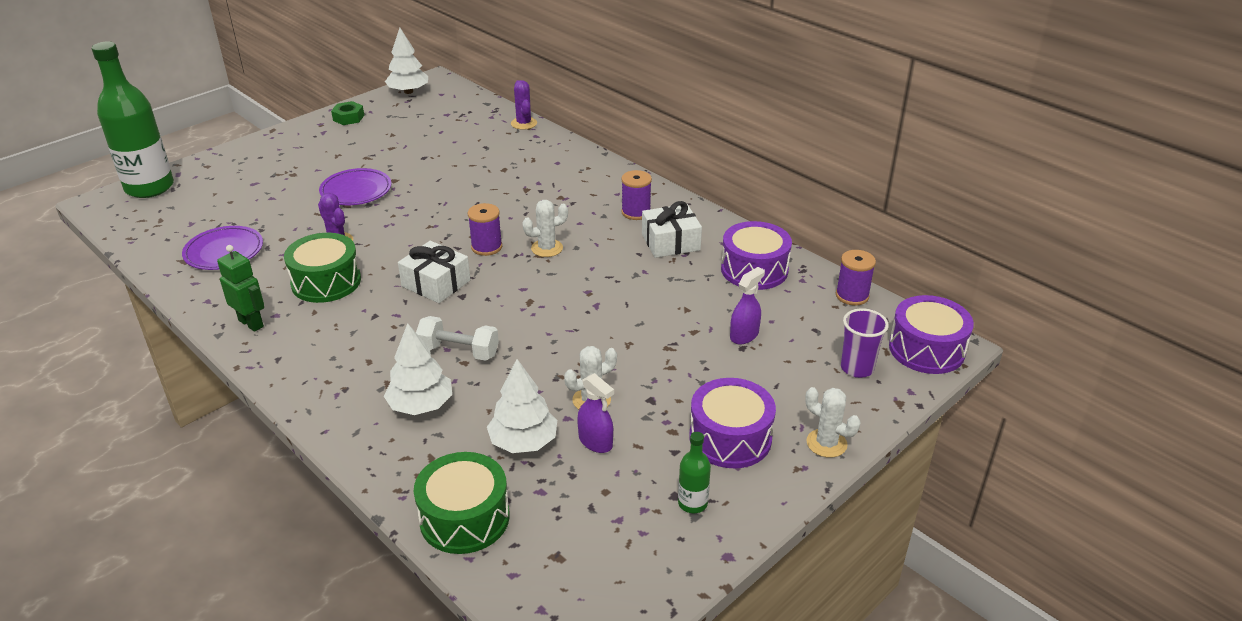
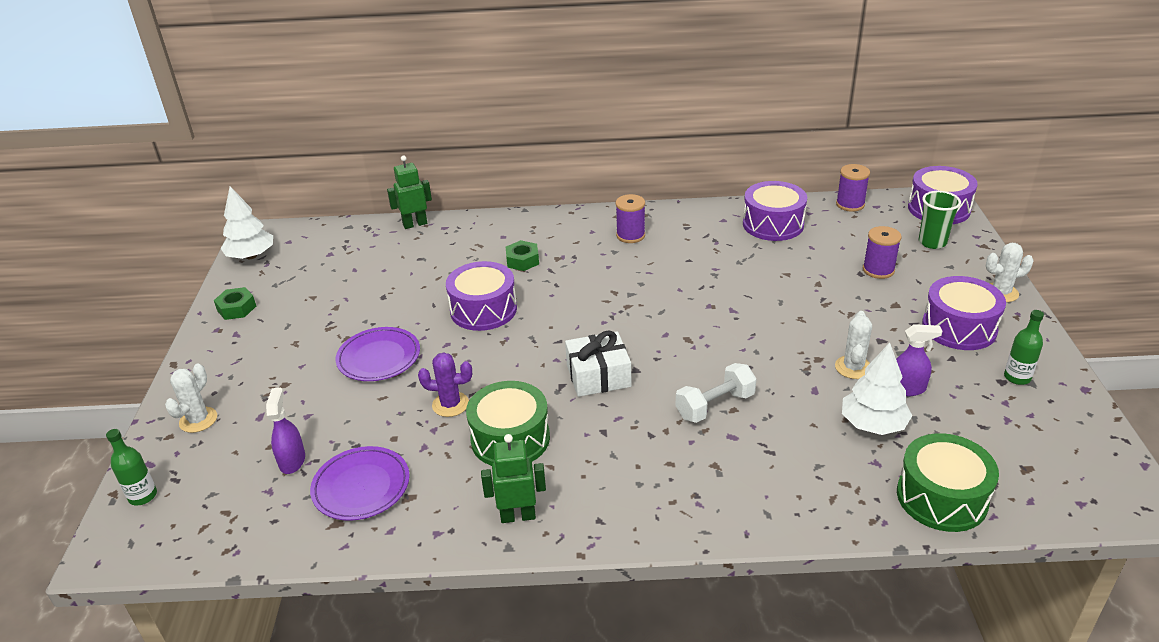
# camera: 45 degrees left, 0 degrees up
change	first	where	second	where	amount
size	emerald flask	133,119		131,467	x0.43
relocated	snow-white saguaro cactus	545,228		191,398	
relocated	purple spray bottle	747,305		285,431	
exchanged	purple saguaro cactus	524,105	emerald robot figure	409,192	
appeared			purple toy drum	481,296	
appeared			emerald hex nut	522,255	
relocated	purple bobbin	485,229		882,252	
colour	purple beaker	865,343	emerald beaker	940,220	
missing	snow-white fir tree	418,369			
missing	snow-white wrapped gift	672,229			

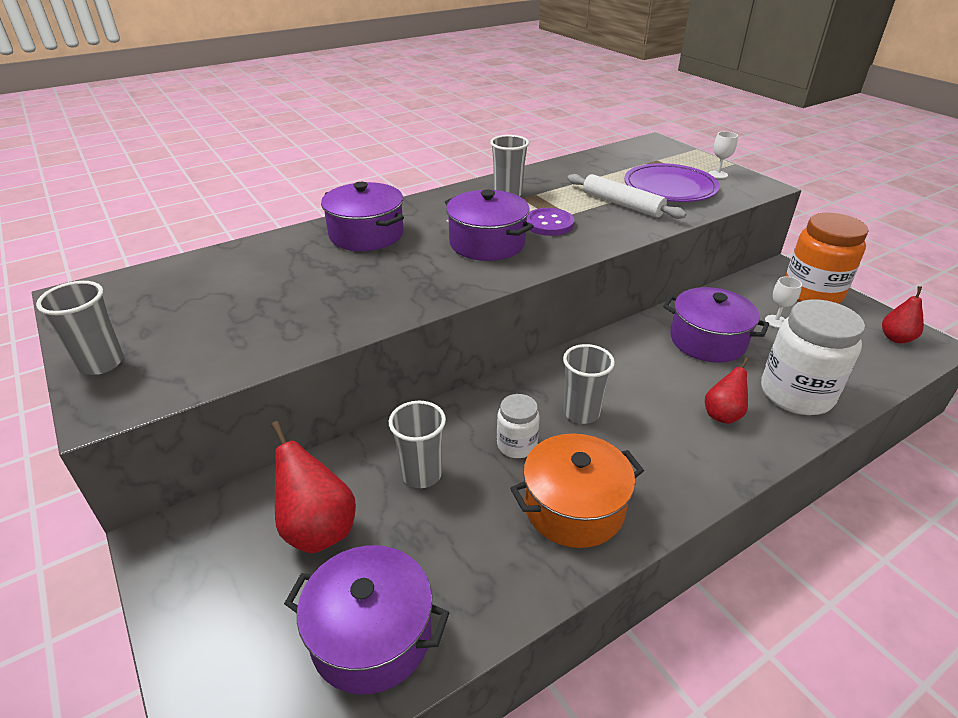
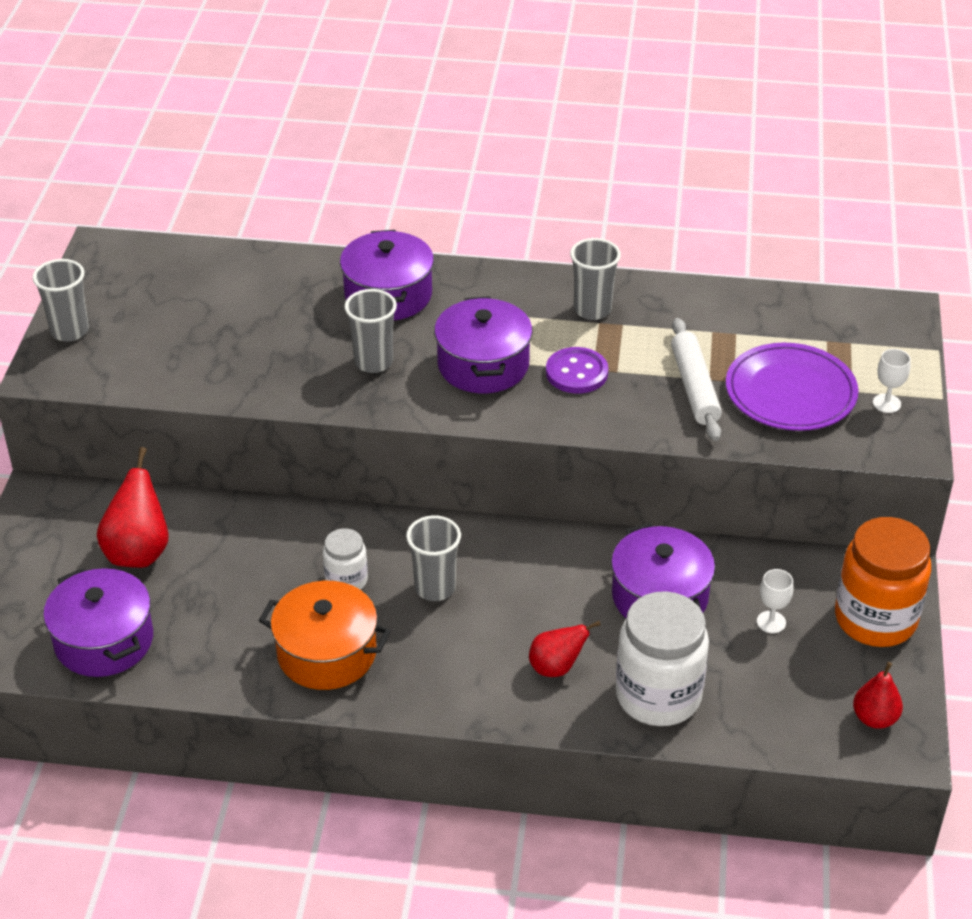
# camera: 40 degrees right, 5 degrees up
change	first	where	second	where	amount
relocated	grey beaker	417,444		370,331	

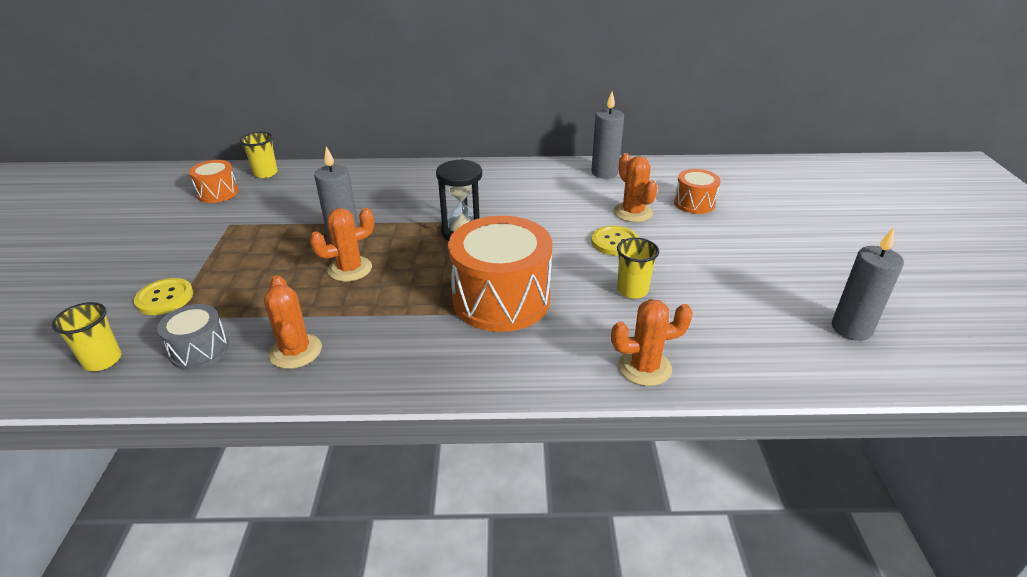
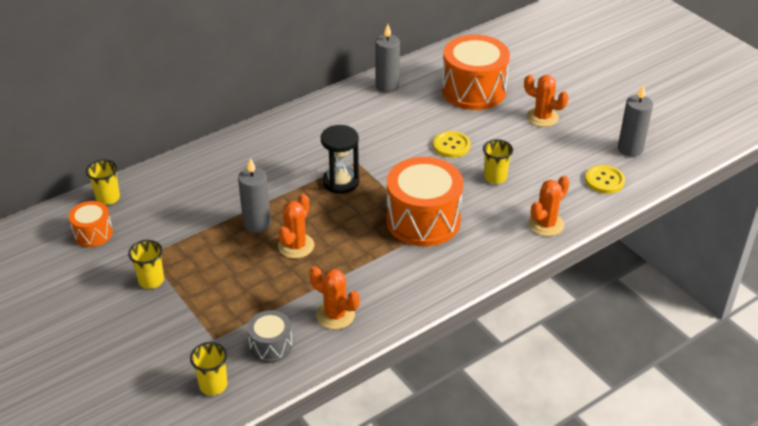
# camera: 35 degrees left, 5 degrees up
change	first	where	second	where	amount
appeared			bright yellow beaker	146,264	
size	orange-coloured toy drum	697,191		476,72	x1.97
relocated	orange-coloured saguaro cactus	636,187		546,100	
relocated	bright yellow sewing button	163,296		605,179	

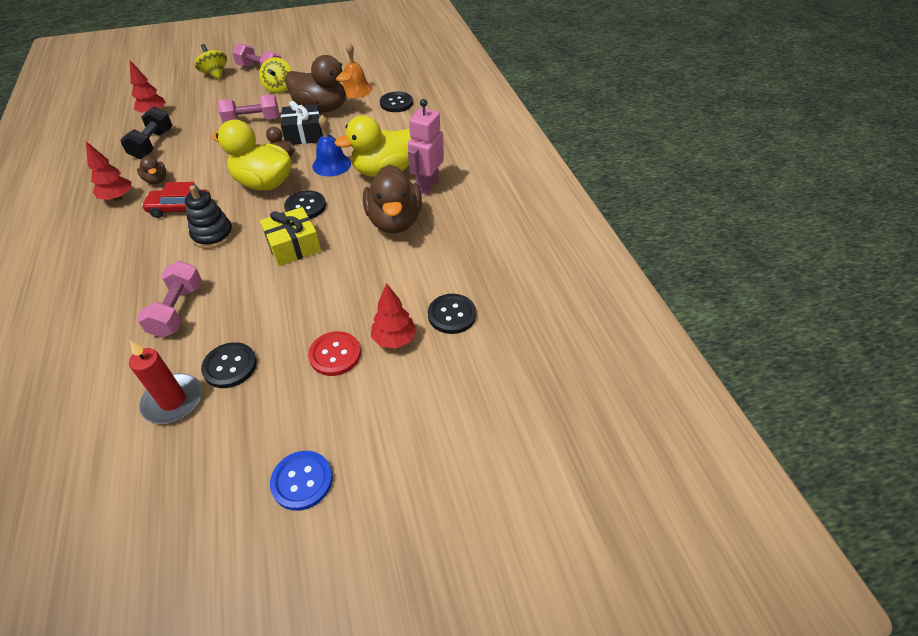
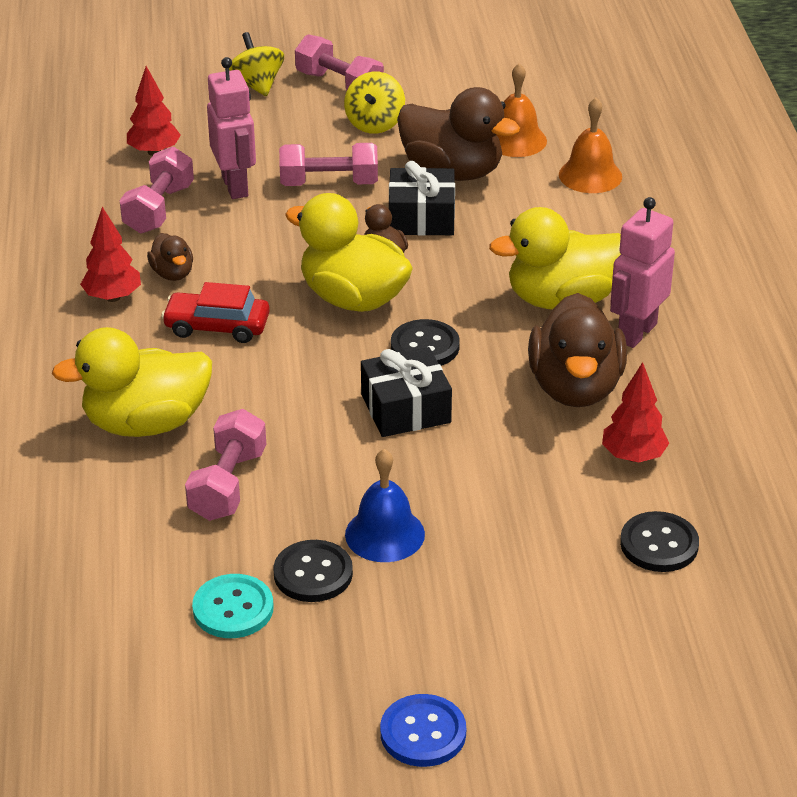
# camera: 10 degrees right, 10 degrees down
change	first	where	second	where	amount
appeared			bright yellow duck	132,382	
colour	jet-black dumbbell	146,133	rose-pink dumbbell	157,190	
exchanged	crimson pillar candle	165,382	teal sewing button	233,606	
appeared			rose-pink robot figure	231,128	
relocated	cobalt hand bell	331,145		385,505	
colour	bright yellow wrapped gift	290,236	jet-black wrapped gift	406,392	
exchanged	jet-black sewing button	396,102	orange-coloured hand bell	590,145	
relocated	crimson fir tree	394,315		635,412	
missing	jet-black ring stacker	209,217			
missing	crimson sewing button	334,353			

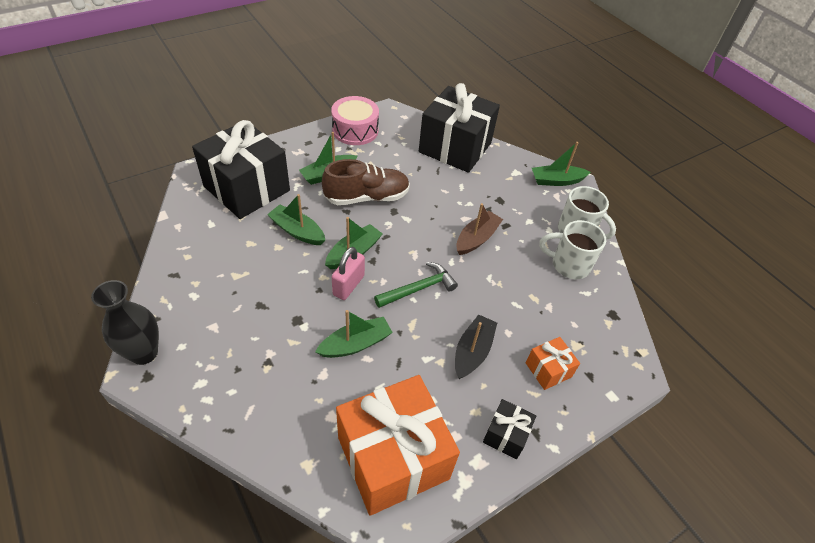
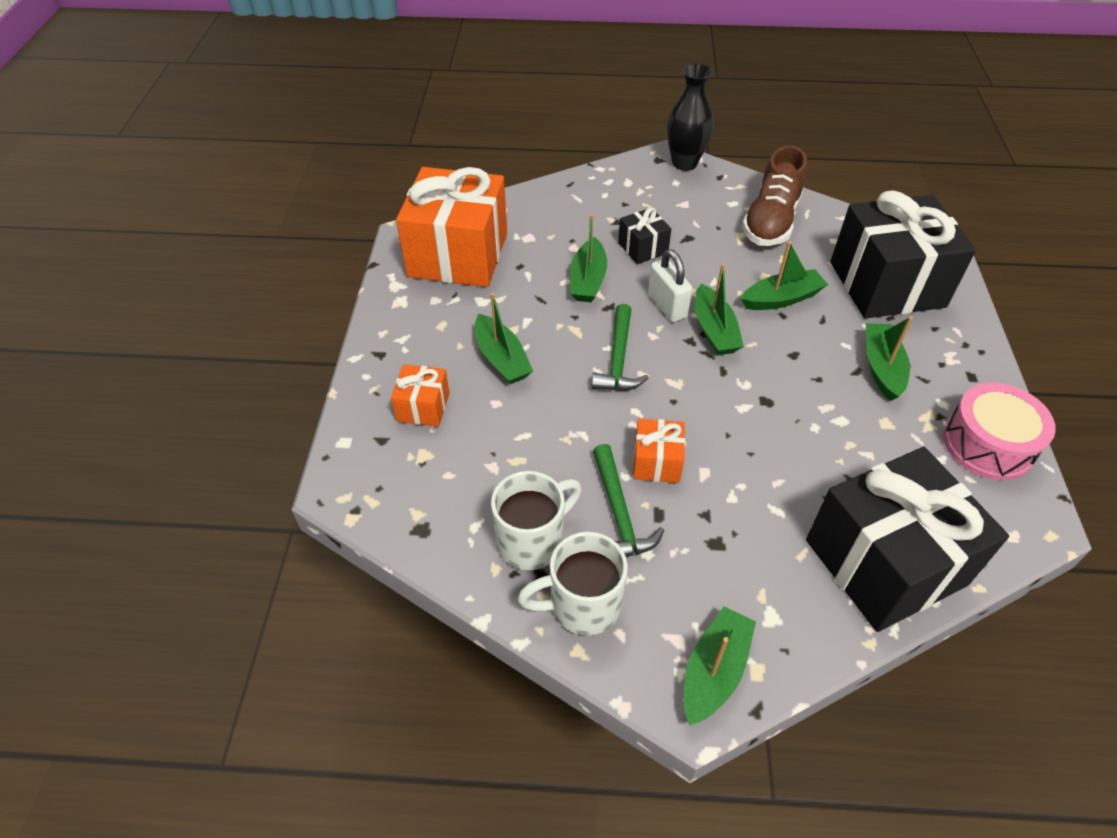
# camera: 130 degrees right, 0 degrees up
change	first	where	second	where	amount
colour	jet-black boat	476,346	emerald boat	504,338	
appeared			emerald carpenter's hammer	628,500	
relocated	jet-black wrapped gift	509,429		644,235	
exchanged	brown boat	480,229	orange-coloured wrapped gift	659,450	
colour	rose-pink padlock	348,273	snow-white padlock	670,285	
relocated	brown sneaker	366,182		774,196	

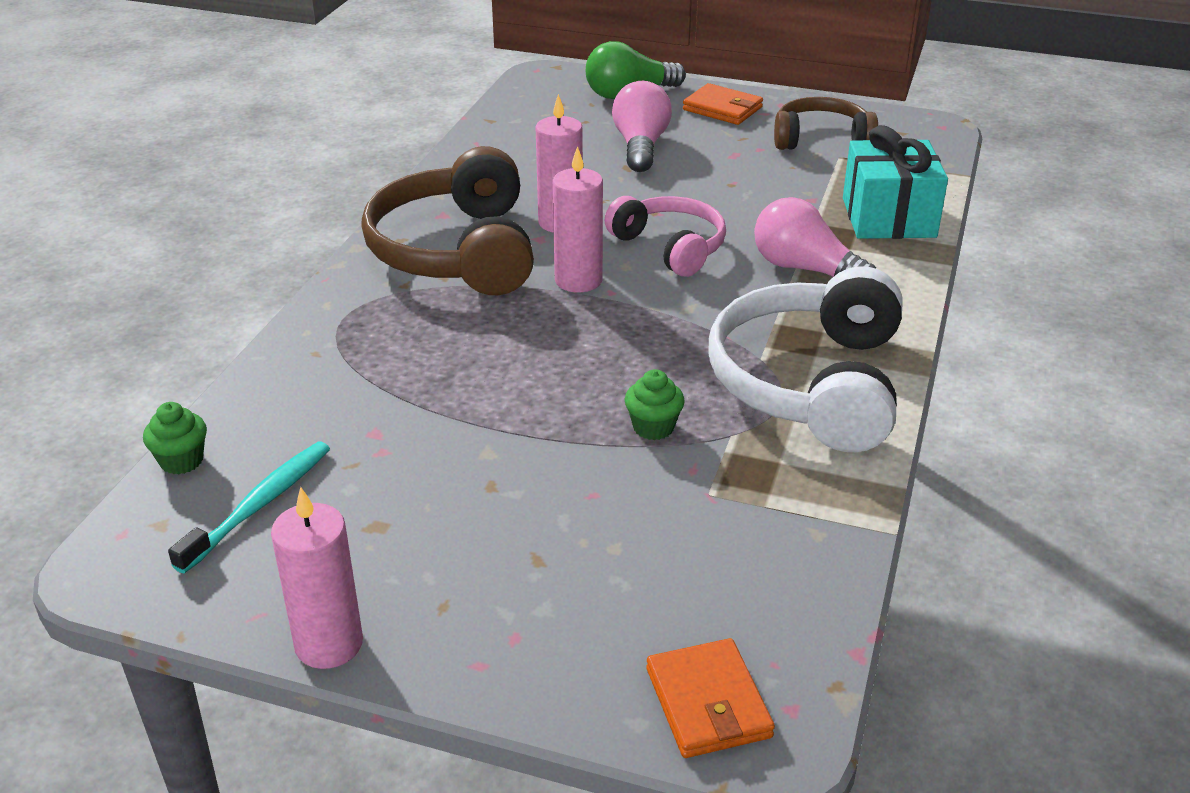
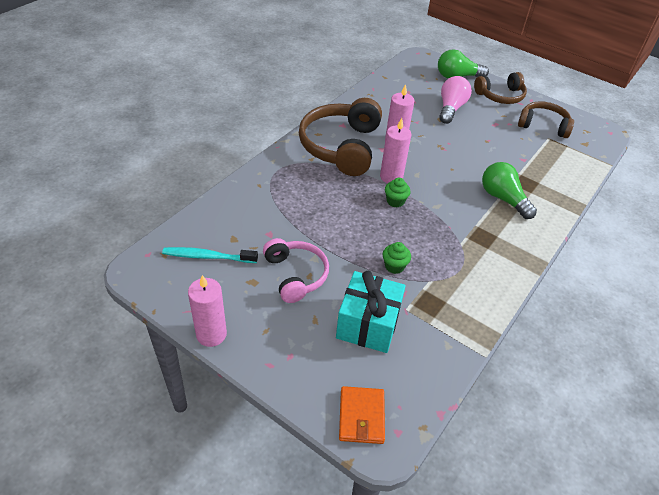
# camera: 15 degrees right, 10 degrees up
change	first	where	second	where	amount
spun	teal tooth brush	249,507		210,255	135 degrees counterclockwise
relocated	rose-pink over-ear headphones	665,236		296,270	
relocated	teal wrapped gift	895,182		371,312	
relocated	emerald fairy cake	175,438		398,193	
exchanged	orange-coloured wallet	723,104	brown over-ear headphones	500,88	
colour	rose-pink bulb	815,237	emerald bulb	509,190	
missing	snow-white over-ear headphones	805,359			

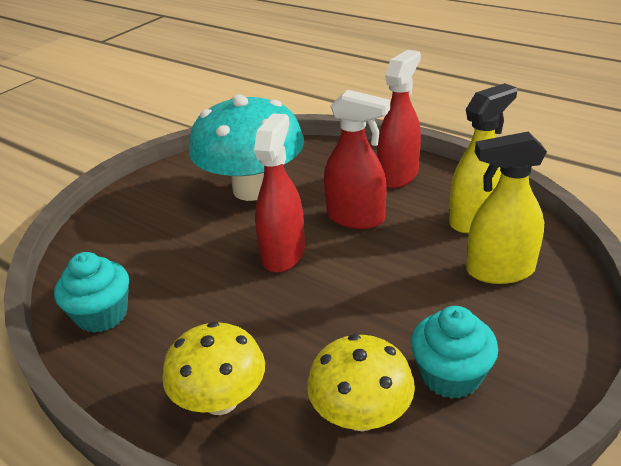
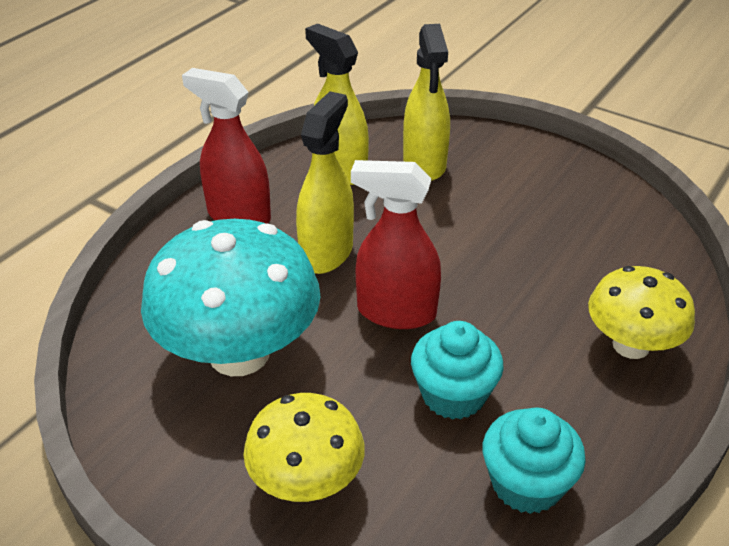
# camera: 95 degrees left, 5 degrees up
change	first	where	second	where	amount
relocated	bright yellow toadstool	361,382		304,447	
colour	crimson spray bottle	357,159	bright yellow spray bottle	325,182	
relocated	teal fairy cake	454,352		457,370	

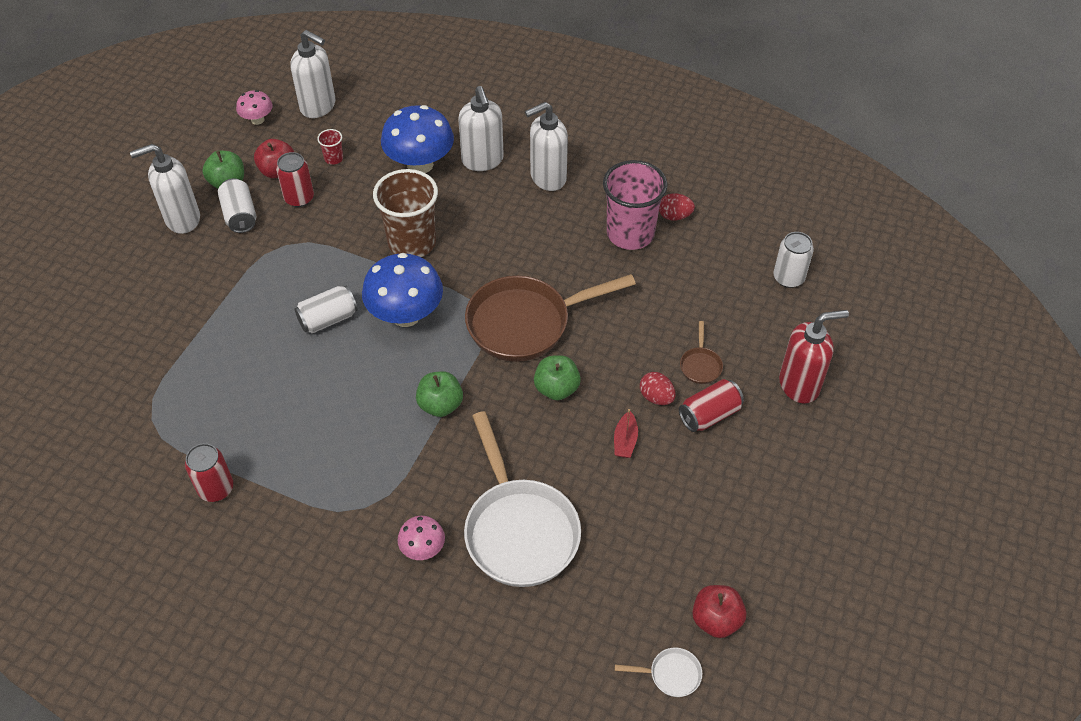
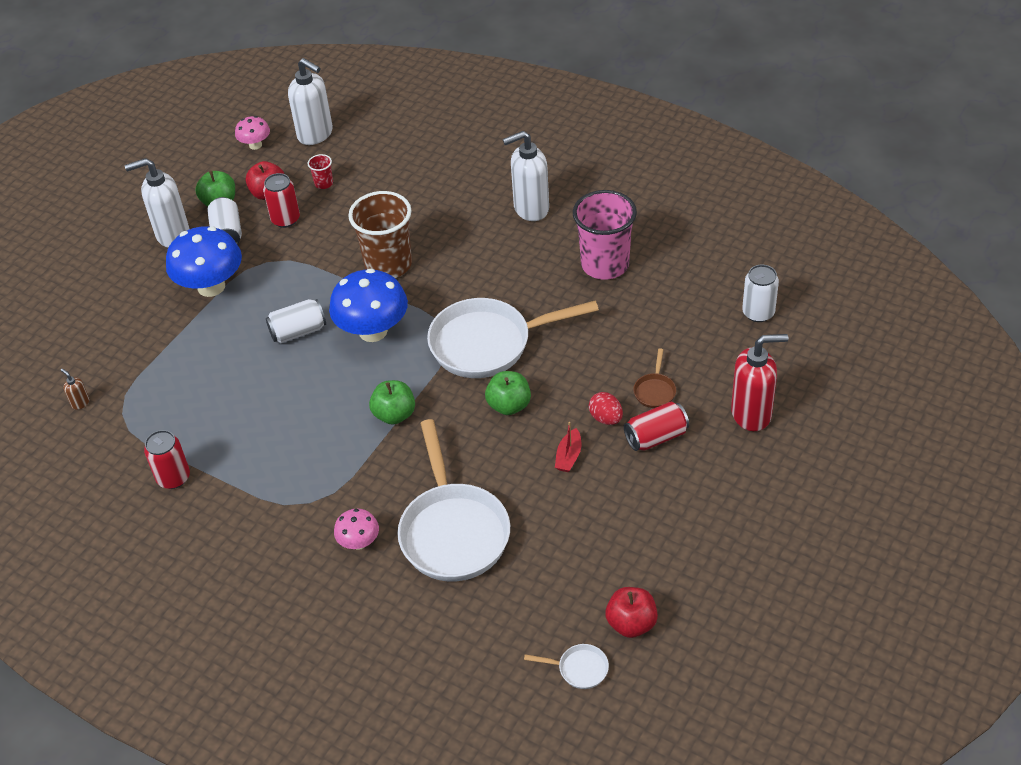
# camera: 10 degrees right, 5 degrees down
change	first	where	second	where	amount
appeared			brown pump bottle	75,389	
relocated	cobalt toadstool	417,139		204,261	
colour	brown skillet	550,318	snow-white skillet	513,338	
missing	snow-white pump bottle	481,128			
missing	crimson toy egg	677,206			

